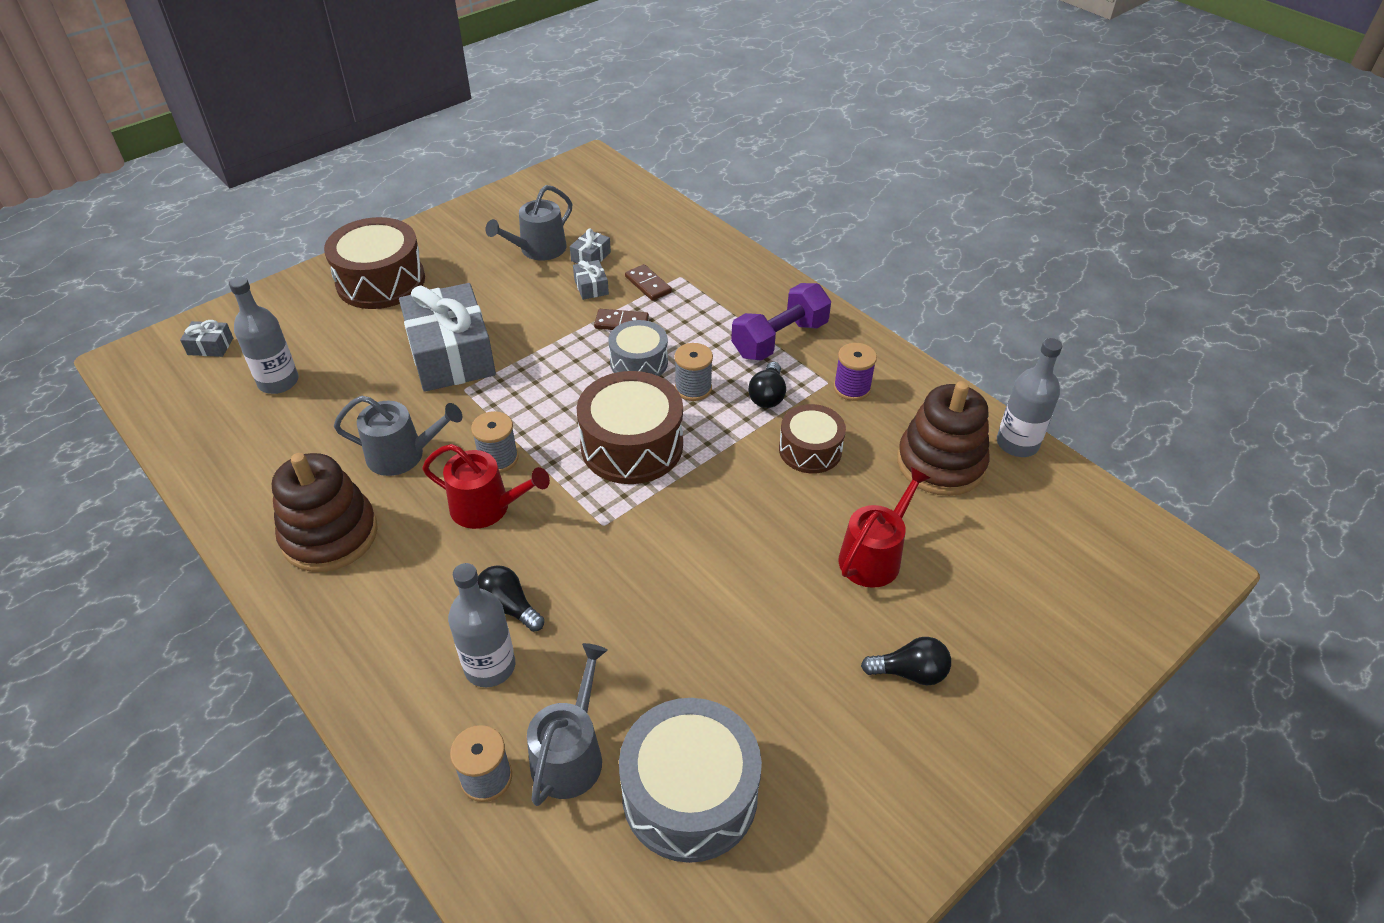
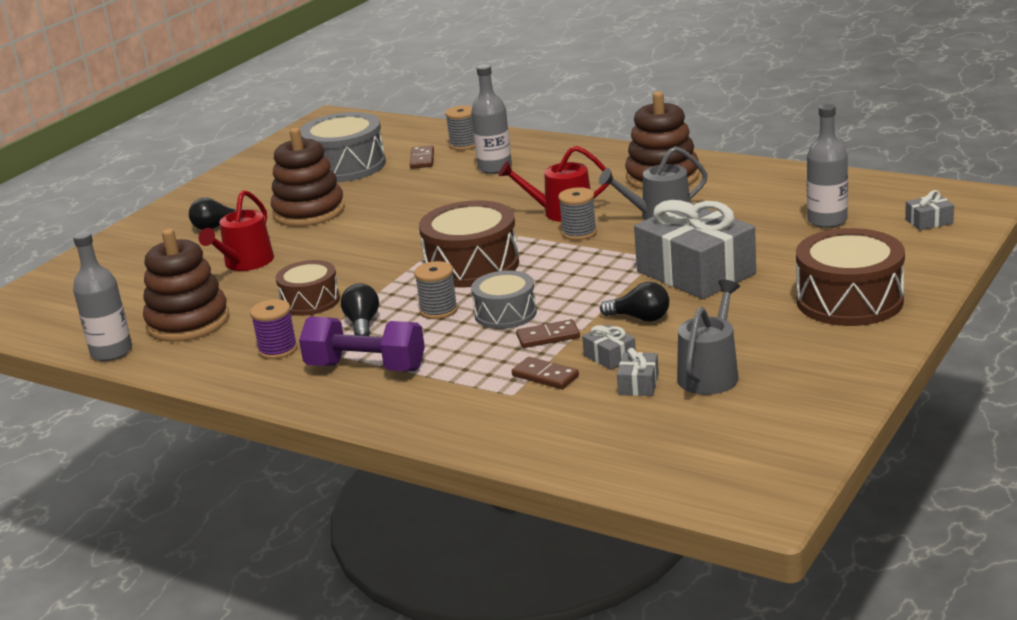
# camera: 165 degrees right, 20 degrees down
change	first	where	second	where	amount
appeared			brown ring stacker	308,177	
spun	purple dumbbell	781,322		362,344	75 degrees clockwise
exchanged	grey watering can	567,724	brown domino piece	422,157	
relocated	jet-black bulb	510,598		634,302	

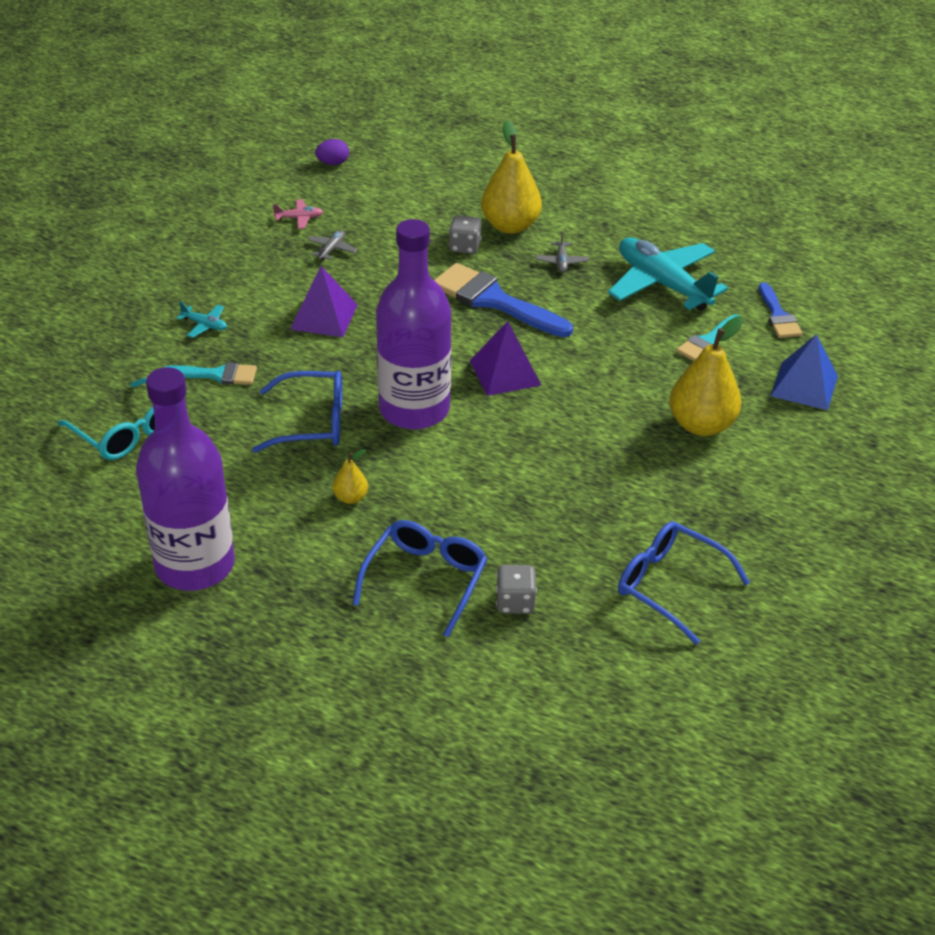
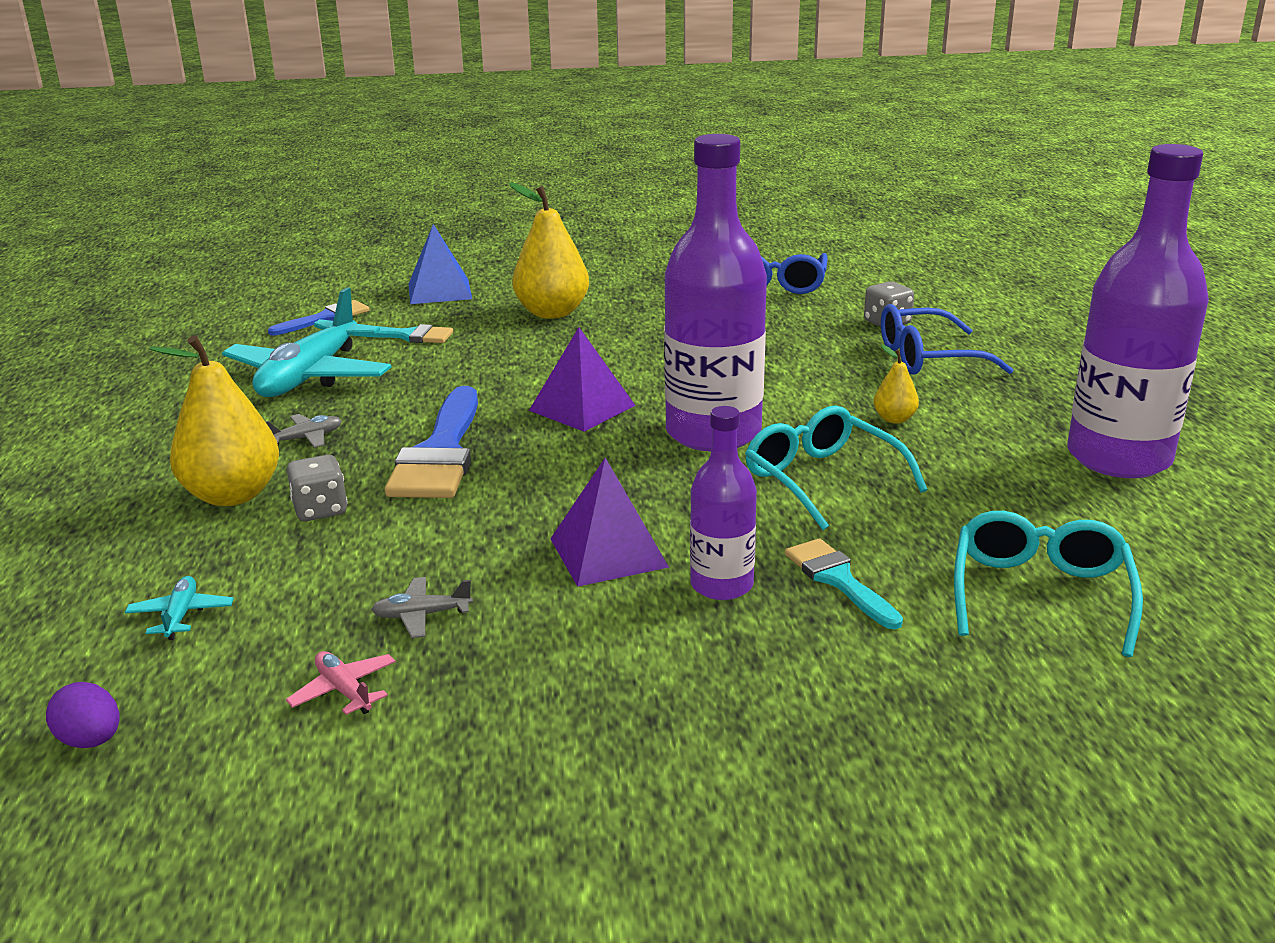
# camera: 120 degrees left, 15 degrees down
change	first	where	second	where	amount
relocated	teal toy plane	202,320		179,608	
appeared			purple flask	723,503	
colour	cobalt eyeglasses	297,412	teal eyeglasses	836,468	

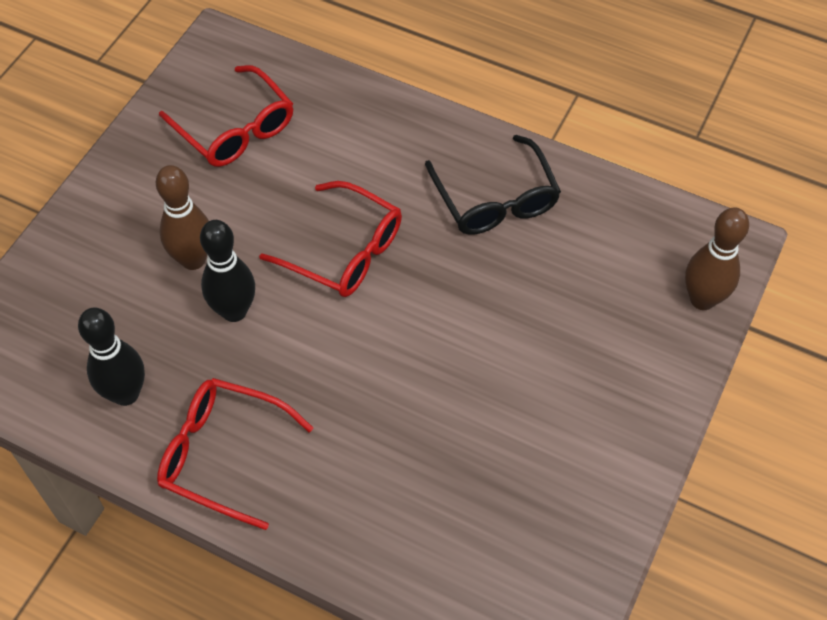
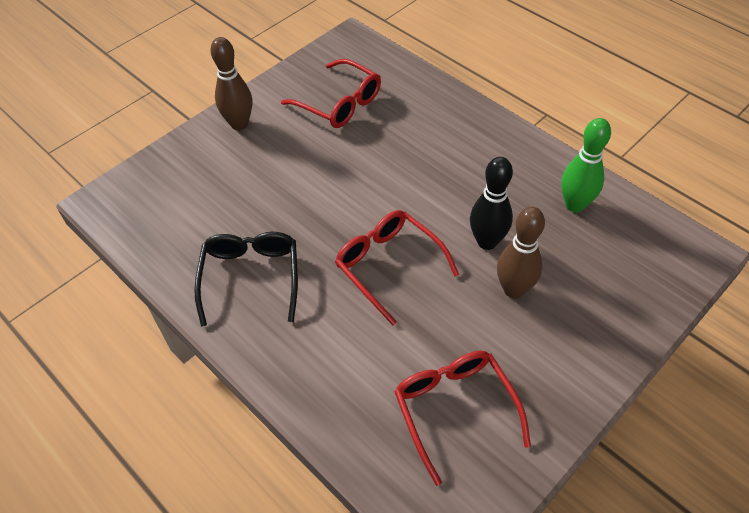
# camera: 160 degrees left, 5 degrees down
change	first	where	second	where	amount
relocated	brown tenpin	717,258		231,83	
relocated	crimson eyeglasses	235,454		331,93	
colour	jet-black tenpin	111,357	emerald tenpin	586,165	

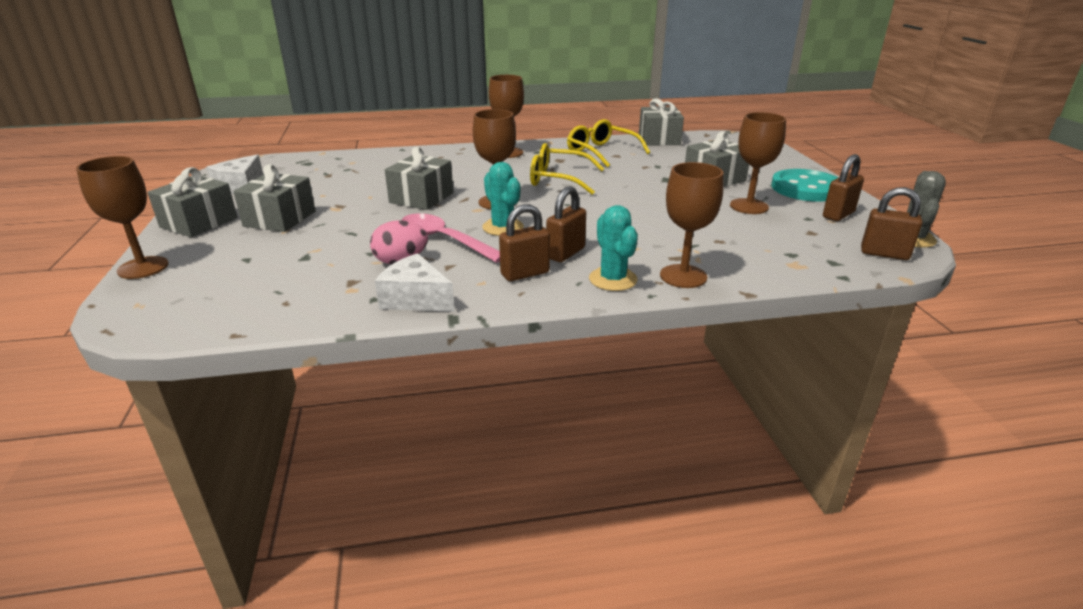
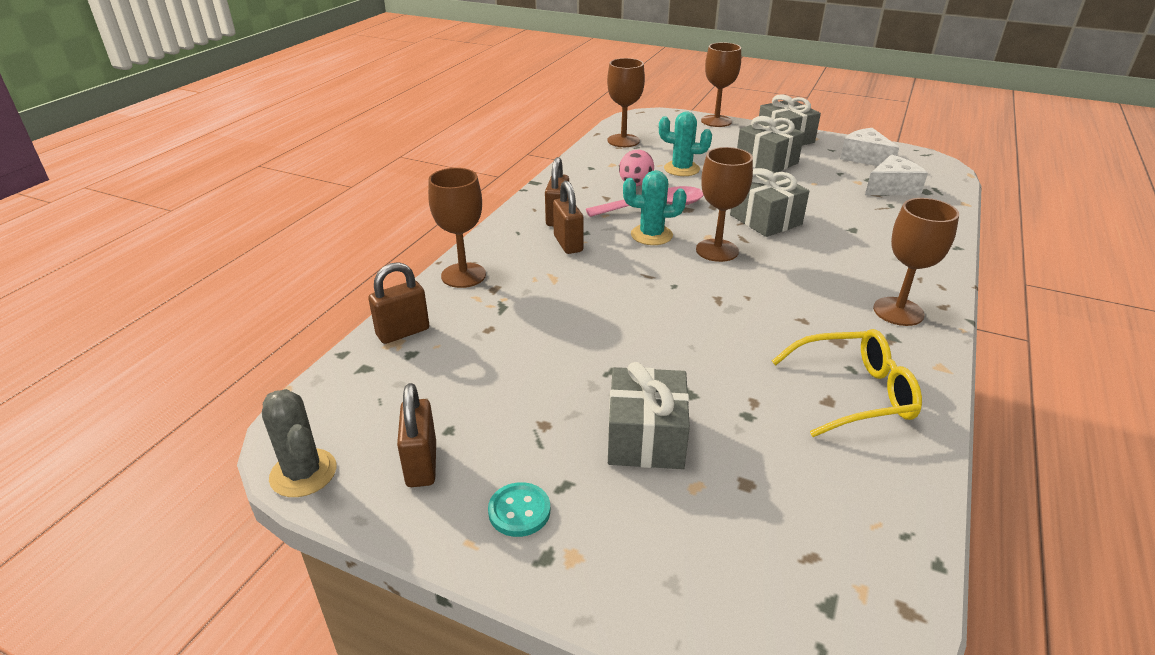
# camera: 125 degrees right, 5 degrees up
change	first	where	second	where	amount
relocated	brown padlock	891,223		398,303	
size	teal sewing button	804,185		519,509	x0.49
relocated	brown goblet	758,163		626,102	
relocated	teal saguaro cactus	613,248		685,143	
relocated	snow-white cheese	415,282		896,175	
missing	bright yellow eyeglasses	567,169			
missing	grey wrapped gift	661,122			

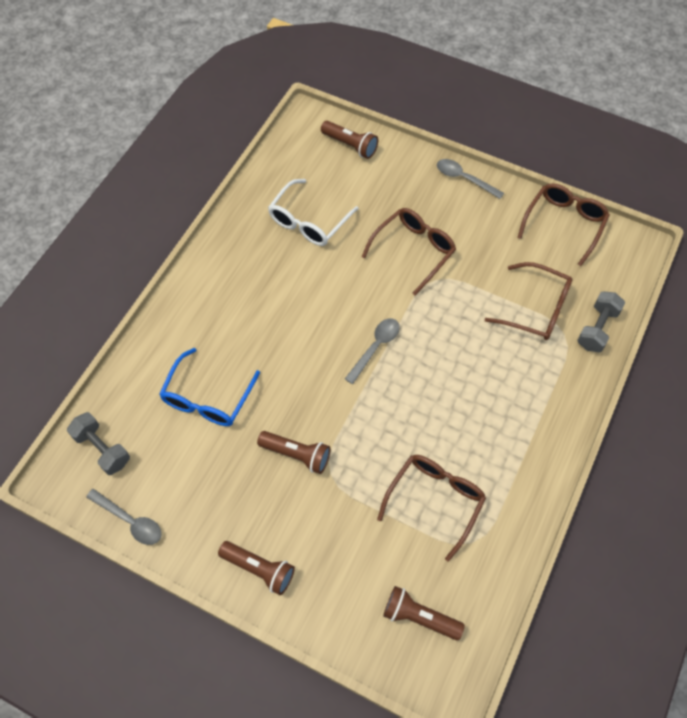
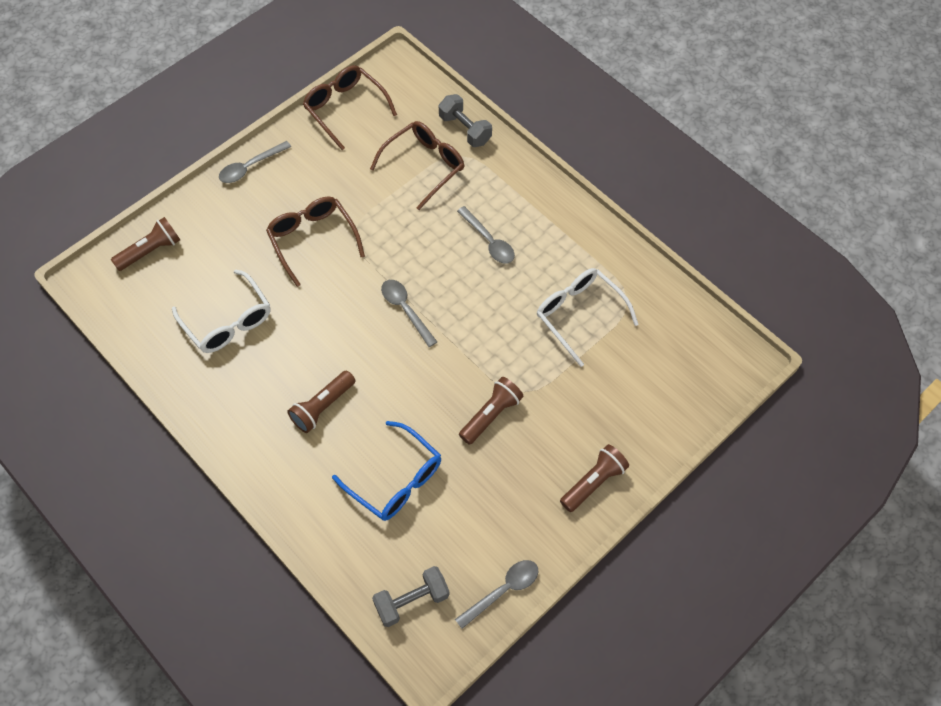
# camera: 70 degrees left, 0 degrees up
change	first	where	second	where	amount
relocated	brown flashlight	424,613		321,402	
appeared			grey spoon	486,235	
colour	brown eyeglasses	431,508	snow-white eyeglasses	588,317	

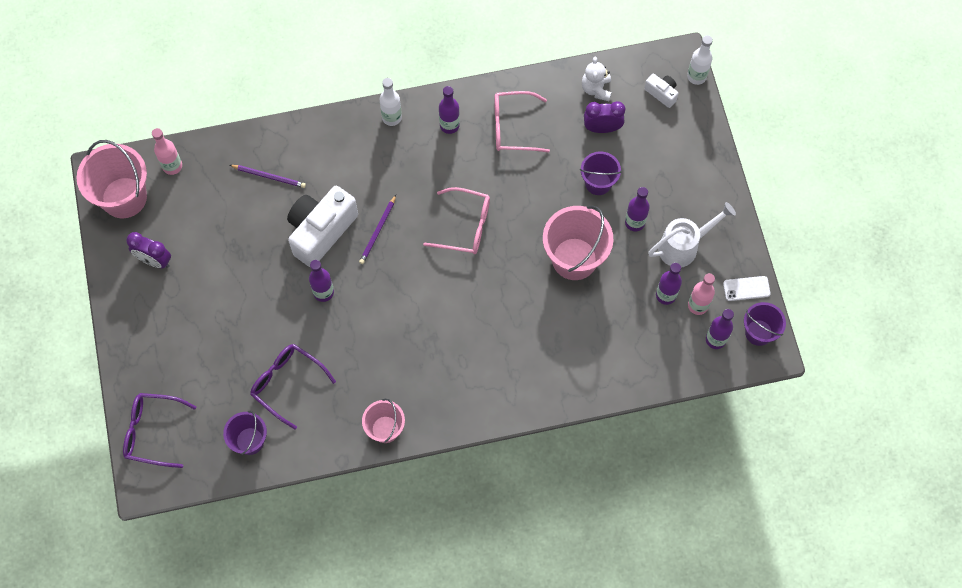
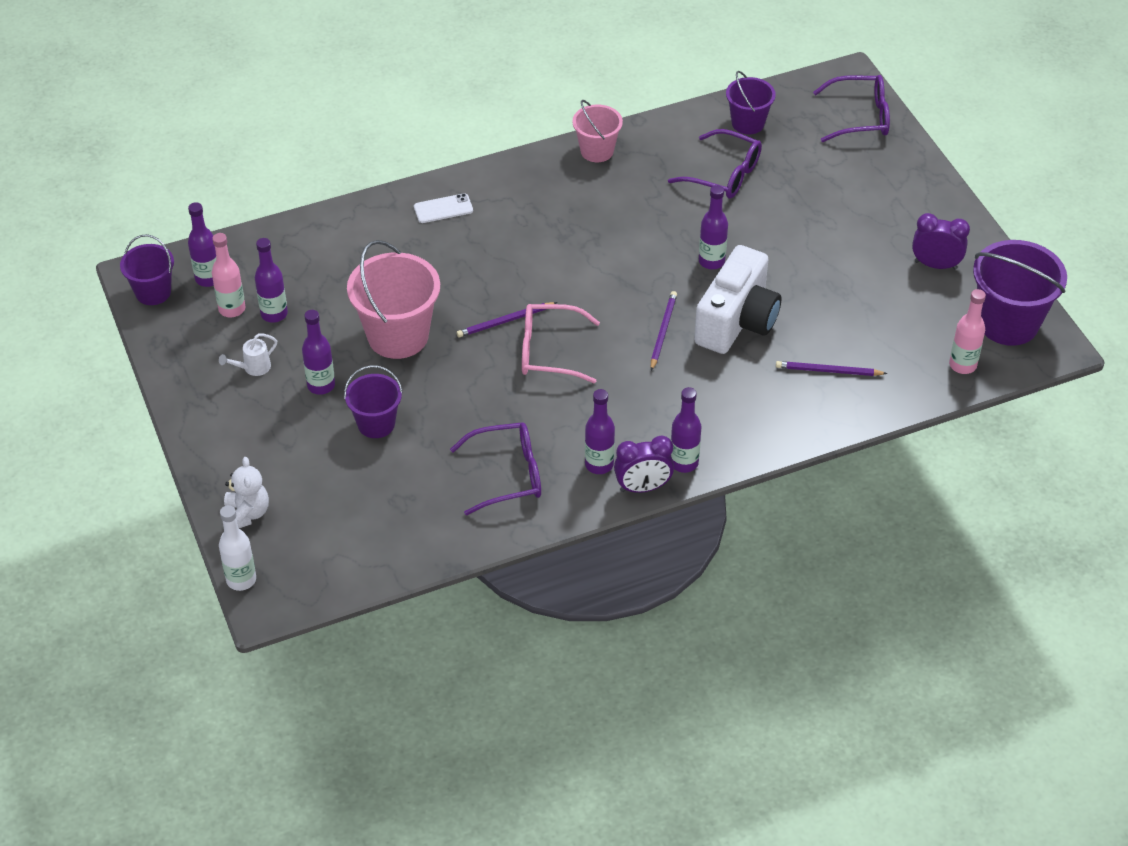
# camera: 170 degrees right, 20 degrees down
change	first	where	second	where	amount
size	snow-white watering can	692,234		248,354	x0.51
relocated	snow-white teddy bear	596,78		246,492	
relocated	snow-white smartphone	747,288		443,208	
colour	rose-pink eyeglasses	522,122	purple eyeglasses	495,468	
appeared			purple lead pencil	506,319	
relocated	purple alarm clock	604,117		644,464	
colour	snow-white flask	391,102	purple flask	686,430	
colour	rose-pink bucket	111,179	purple bucket	1020,293	
missing	snow-white camera	661,91			

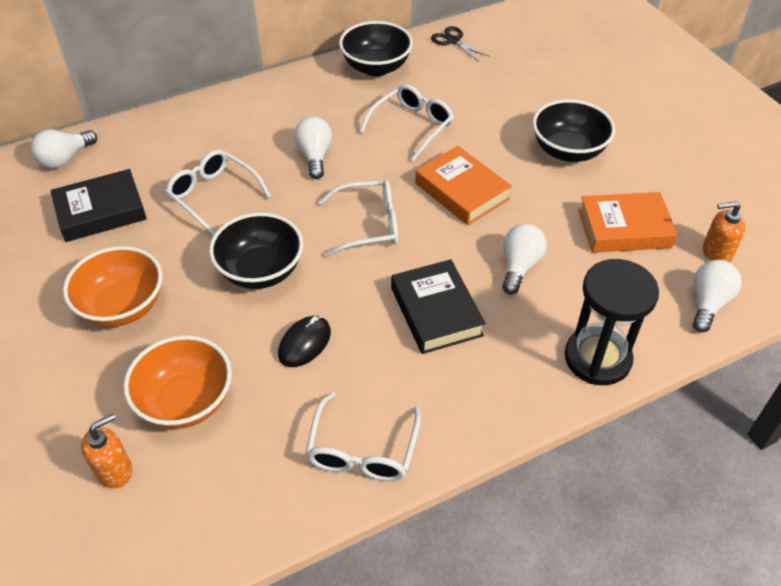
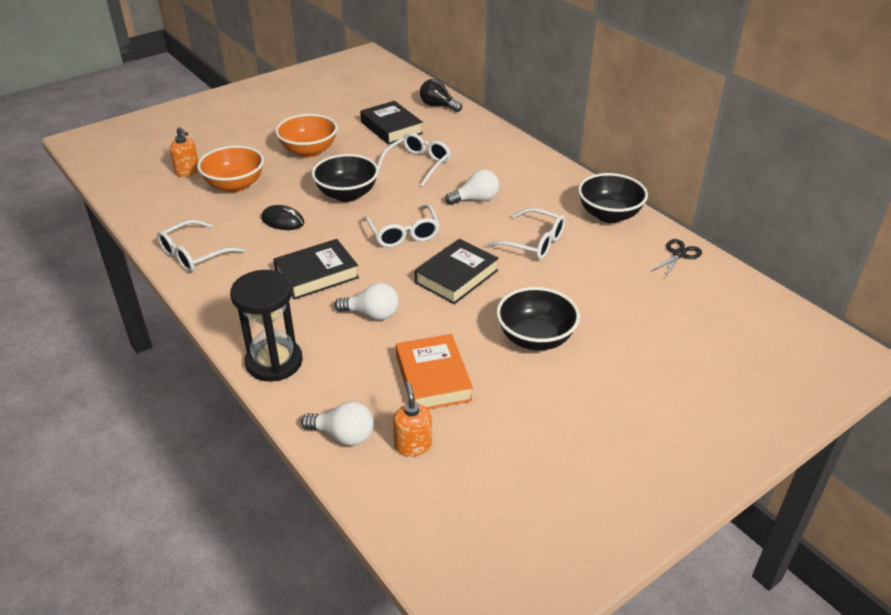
# camera: 80 degrees right, 10 degrees down
change	first	where	second	where	amount
spun	snow-white eyeglasses	363,437		201,246	45 degrees counterclockwise
colour	orange-coloured book	463,185	jet-black book	457,271	
colour	snow-white bulb	64,149	jet-black bulb	441,95	

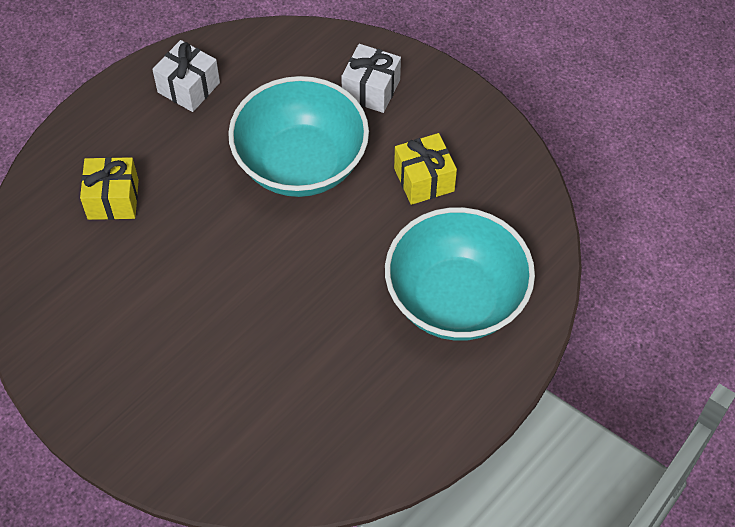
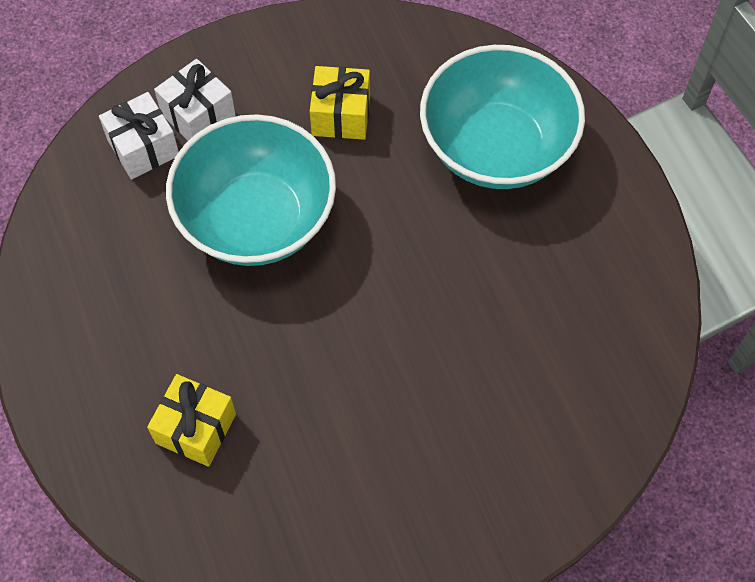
# camera: 65 degrees left, 5 degrees up
change	first	where	second	where	amount
relocated	snow-white wrapped gift	186,76		139,135	

